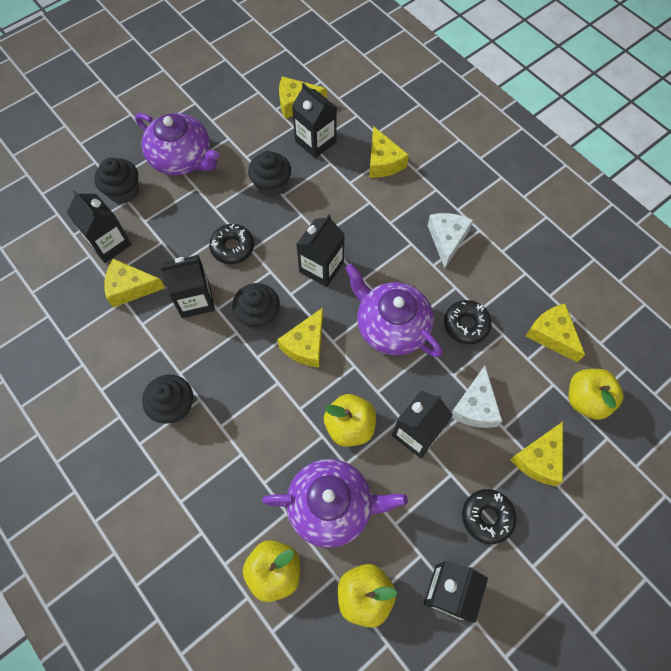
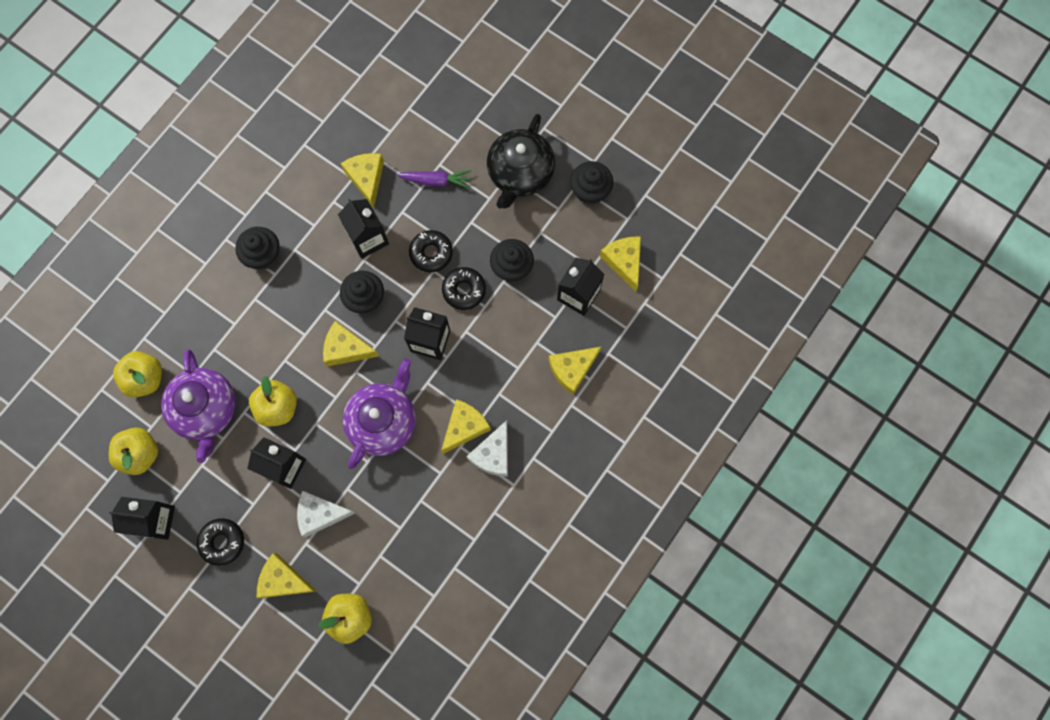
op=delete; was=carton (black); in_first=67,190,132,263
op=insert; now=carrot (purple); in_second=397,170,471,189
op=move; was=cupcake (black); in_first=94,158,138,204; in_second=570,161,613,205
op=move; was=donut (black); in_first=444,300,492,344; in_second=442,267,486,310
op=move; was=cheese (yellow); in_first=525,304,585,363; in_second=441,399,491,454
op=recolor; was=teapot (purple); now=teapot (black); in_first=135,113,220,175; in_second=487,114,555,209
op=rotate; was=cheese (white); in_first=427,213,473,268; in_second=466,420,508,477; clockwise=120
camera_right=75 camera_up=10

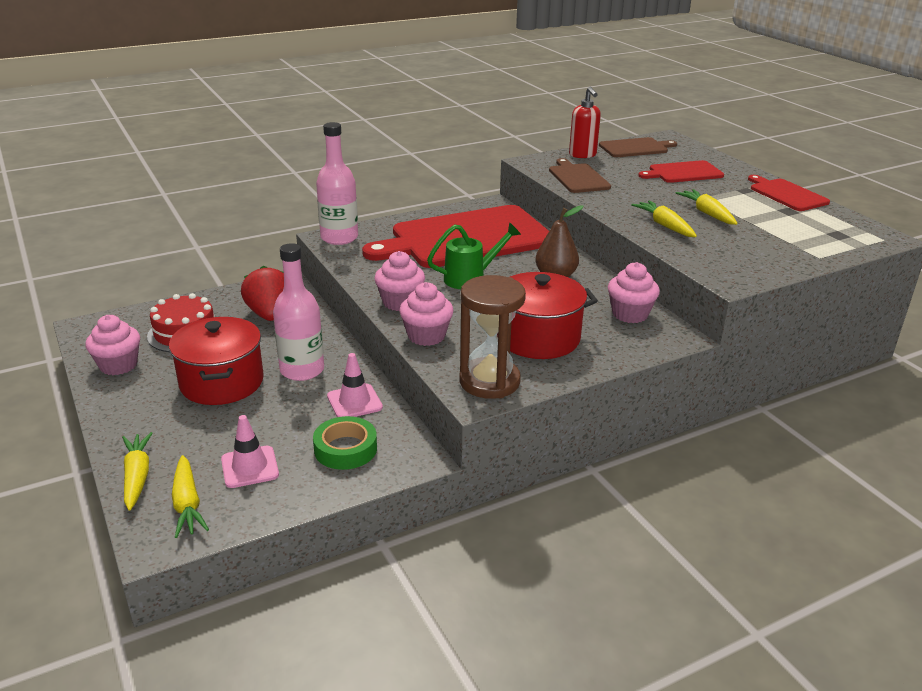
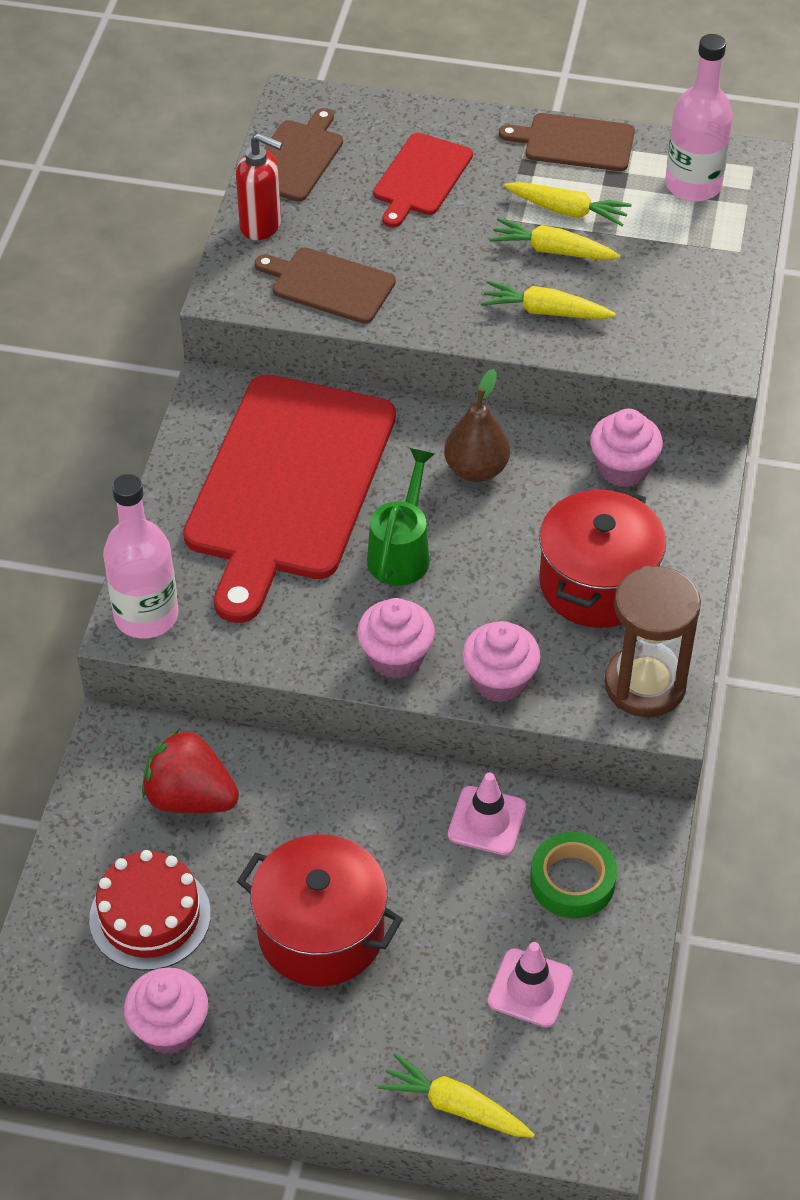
op=move; was=carrot (yellow); in_first=172,455,209,538; in_second=504,182,632,226
op=move; was=bottle (pink); in_first=273,243,324,381; in_second=665,34,733,202
op=recolor; was=cutting board (red); now=cutting board (brown); in_first=748,175,830,211; in_second=499,113,635,171
camera_right=-50 camera_up=20

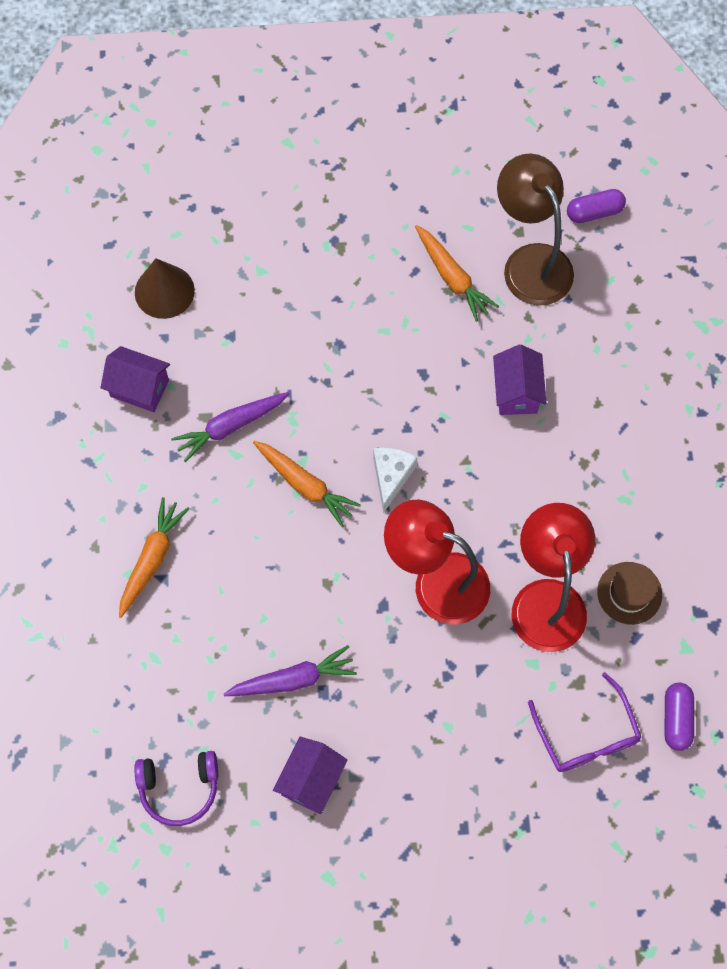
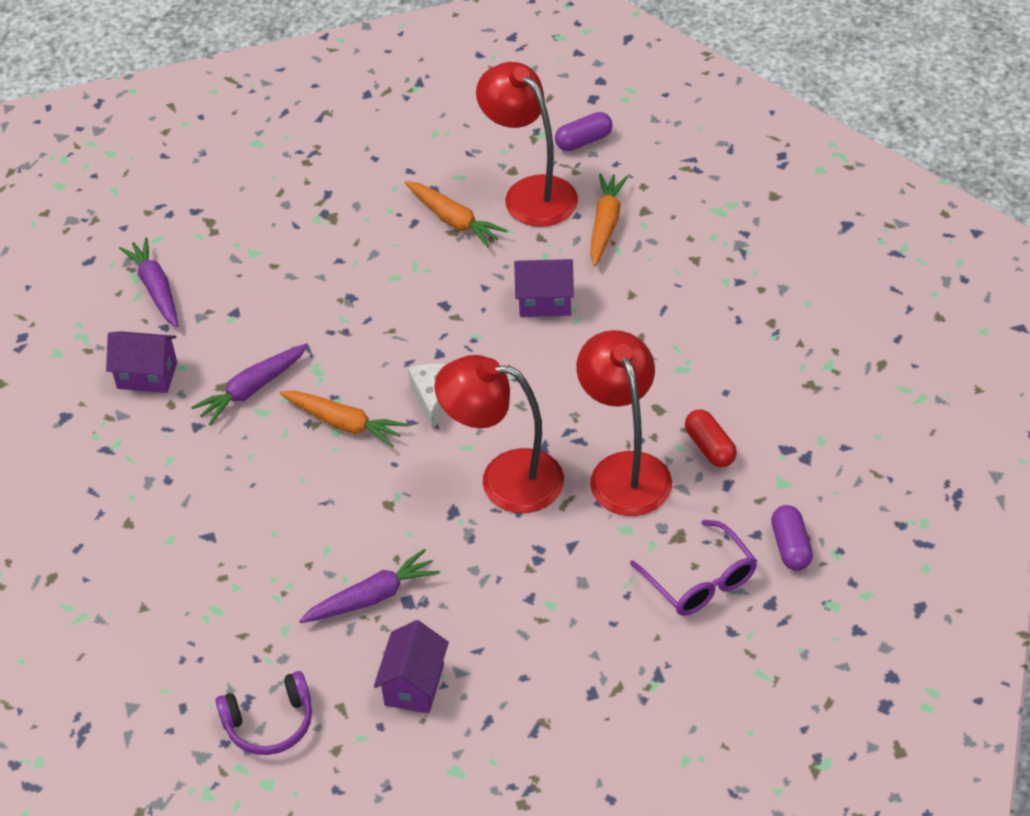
op=move; was=carrot (orange); in_first=119,497,190,618; in_second=590,173,628,266
op=replace; was=cone (brown); now=carrot (purple); in_first=135,258,195,319; in_second=119,237,178,327
op=replace; was=hat (brown); now=capsule (red); in_first=597,562,662,625; in_second=685,409,737,467
op=recolor; was=lamp (brown); now=lamp (red); in_first=497,153,574,306; in_second=476,62,578,227
op=rotate; was=house (purple); in_first=493,345,547,415; in_second=514,259,574,317; clockwise=-75
camera_right=-10 camera_up=-20

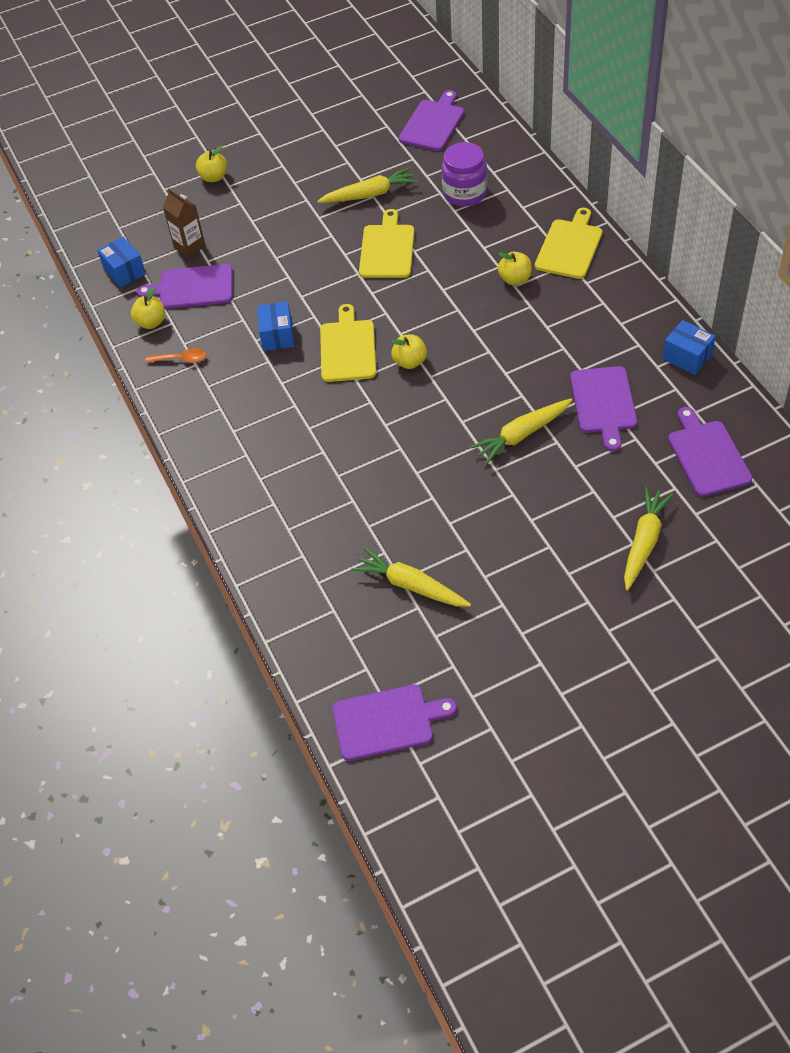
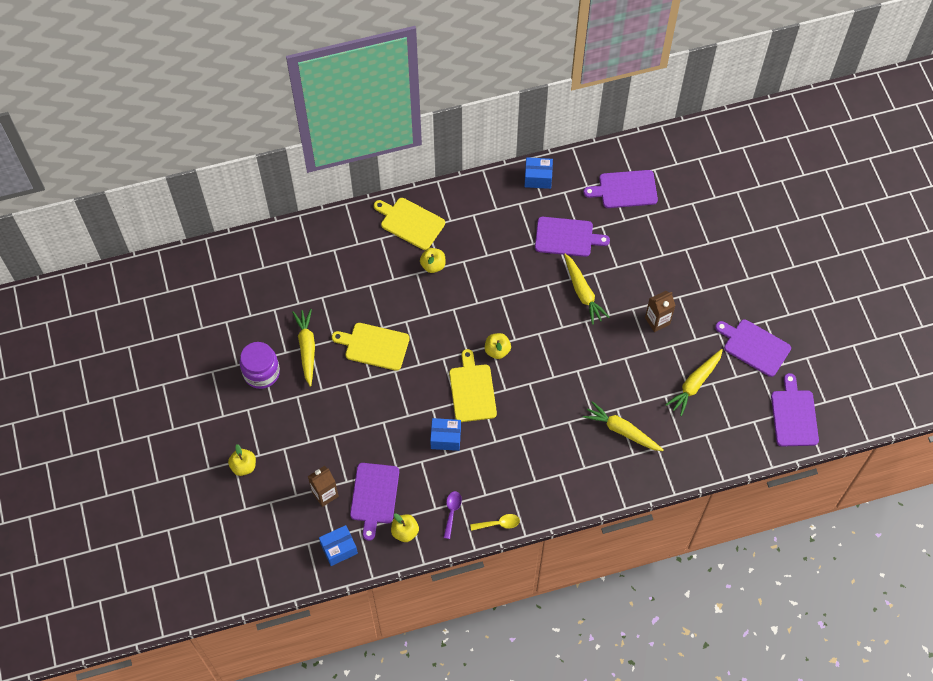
op=insert; now=spoon (yellow); in_second=470,514,520,531
op=insert; now=carton (brown); in_second=645,291,676,332
op=move; was=cutting board (purple); in_first=399,90,464,151; in_second=715,319,791,377
op=move; was=jar (purple); in_first=441,142,487,206; in_second=240,342,280,389
op=move; was=carrot (yellow); in_first=624,487,673,591; in_second=583,401,663,451
op=recolor; was=spoon (orange); now=spoon (purple); in_first=145,348,206,363; in_second=443,491,462,539
op=rotate; was=cutting board (yellow); in_first=320,304,376,382; in_second=449,349,497,422; clockwise=75
op=rotate; was=box (blue); in_first=663,320,716,375; in_second=525,157,553,189; clockwise=45
camera_right=-85 camera_up=10

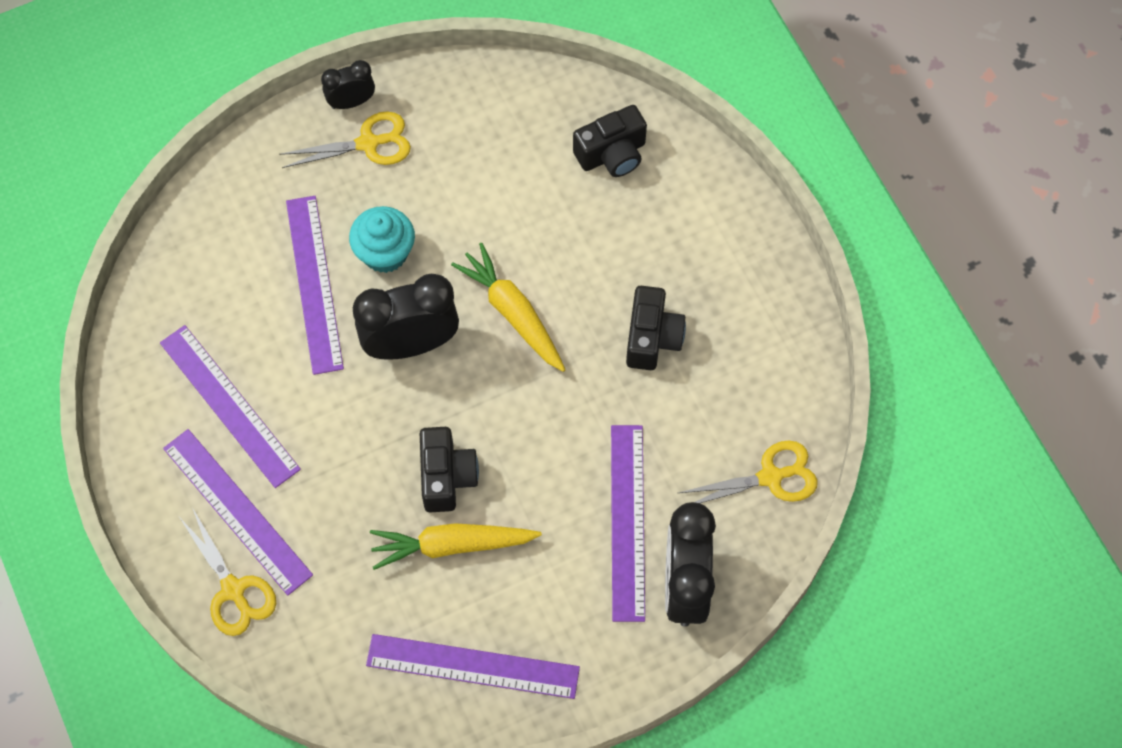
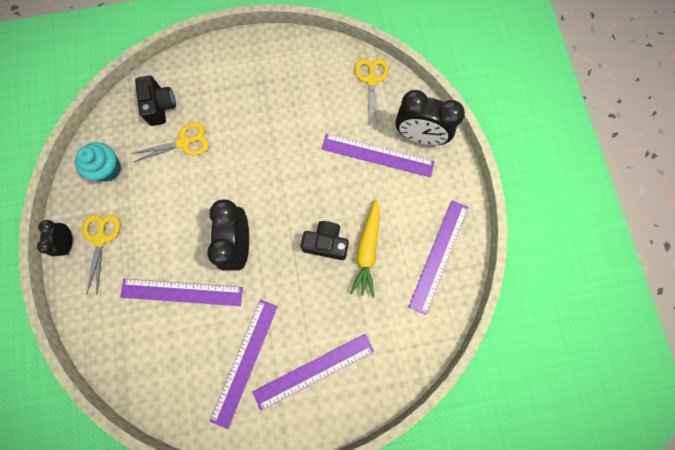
op=delete; was=carrot (yellow); in_first=451,243,566,372
op=delete; was=camera (black); in_first=626,286,686,370
op=move; was=scissors (yellow); in_first=179,509,276,636; in_second=131,122,209,162
op=move; was=cupcake (turquoise); in_first=349,206,415,273; in_second=75,142,121,181
op=rotate; was=ruler (purple); in_first=160,325,301,488; in_second=210,299,278,429; clockwise=-45
camera_right=-75 camera_up=10

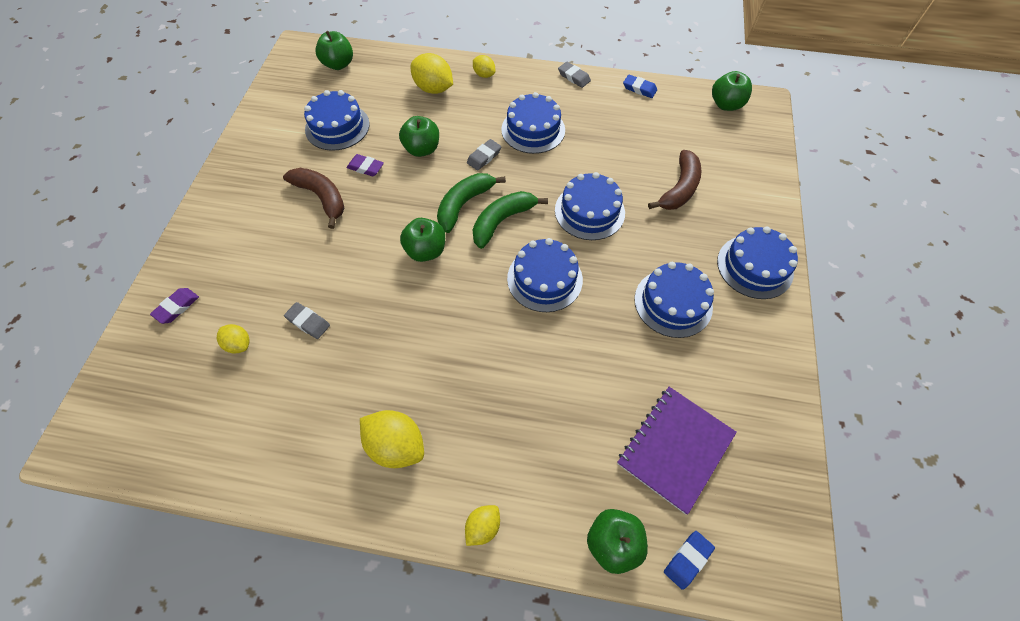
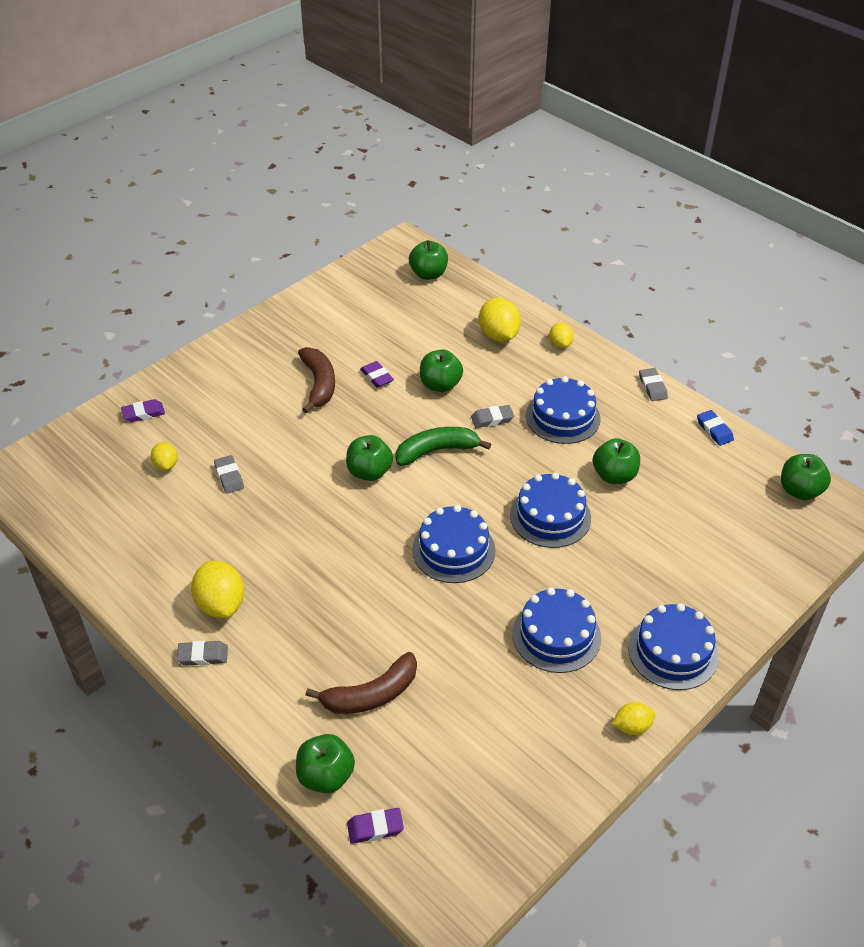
op=delete; was=cake (blue); in_first=304,90,370,151
op=delete; was=banana (green); in_first=473,191,548,249
op=delete; was=notebook (purple); in_first=617,387,737,515
op=insert; now=eraser (grey); in_second=177,641,228,666
op=insert; now=apple (green); in_second=593,438,640,484
op=move; was=lemon (yellow); in_first=465,505,500,546; in_second=612,702,656,735
op=move; was=banana (brown); in_first=648,150,702,210; in_second=305,652,417,714
op=recolor; was=eraser (blue); now=eraser (purple); in_first=664,531,715,590; in_second=347,808,404,844
camera_right=35 camera_up=-15

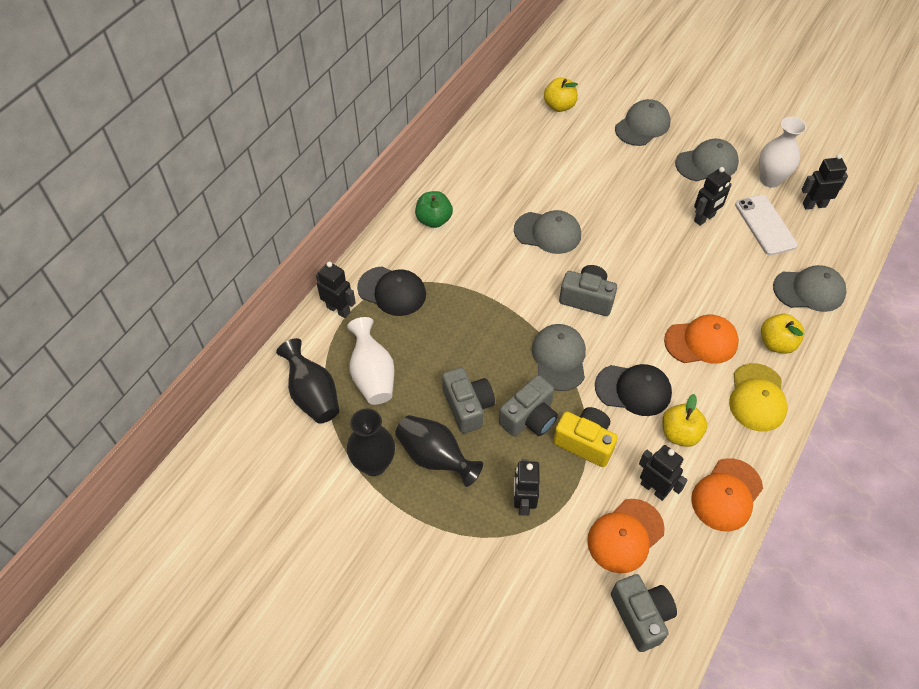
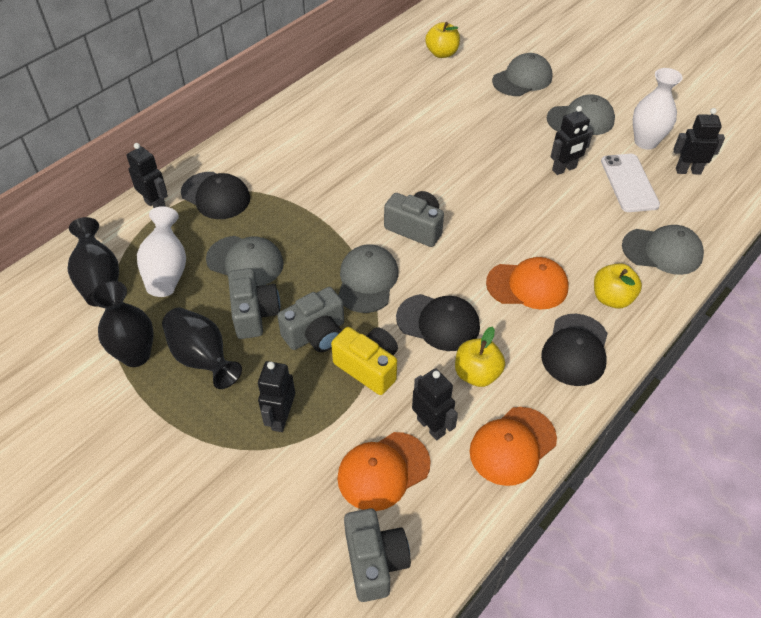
op=delete; was=apple (green); in_first=415,191,453,228
op=move; was=cap (grey); in_first=514,210,581,254; in_second=206,236,284,286
op=recolor; was=cap (yellow); now=cap (black); in_first=729,363,788,432; in_second=541,314,608,386
camera_right=10 camera_up=-5

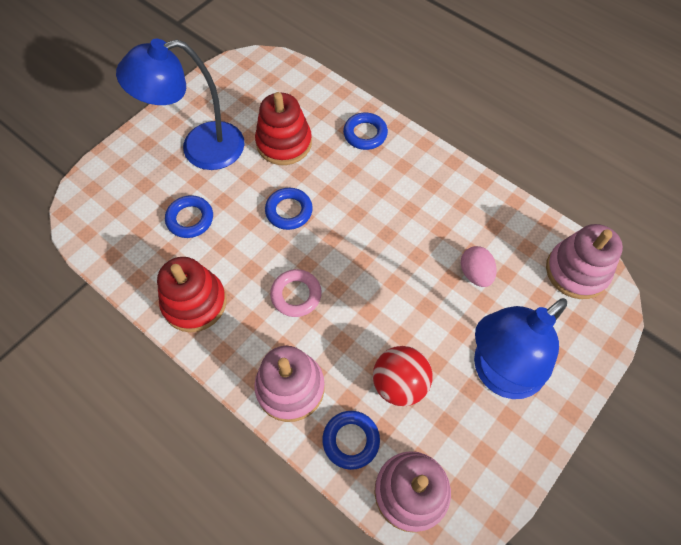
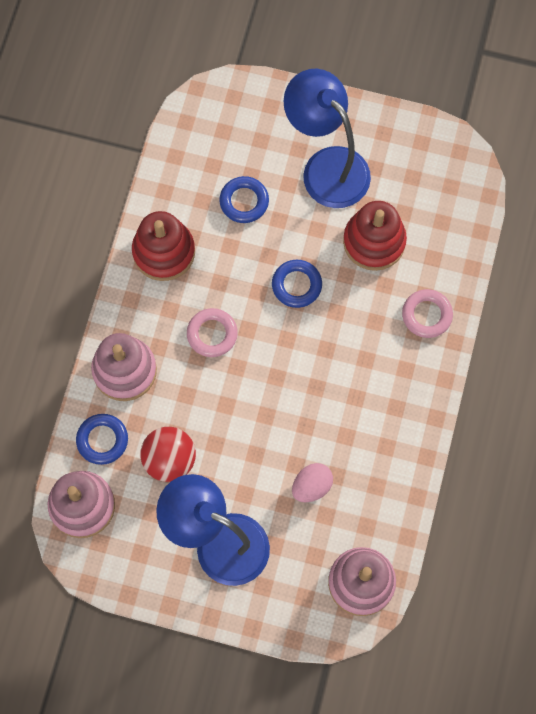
op=recolor; was=ring (blue); now=ring (pink); in_first=343,112,388,150; in_second=402,289,453,338
camera_right=65 camera_up=10

